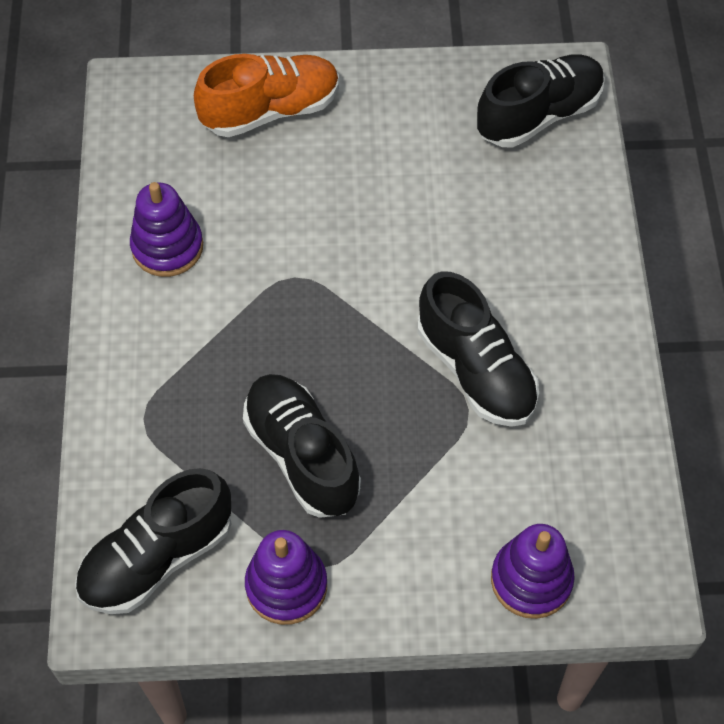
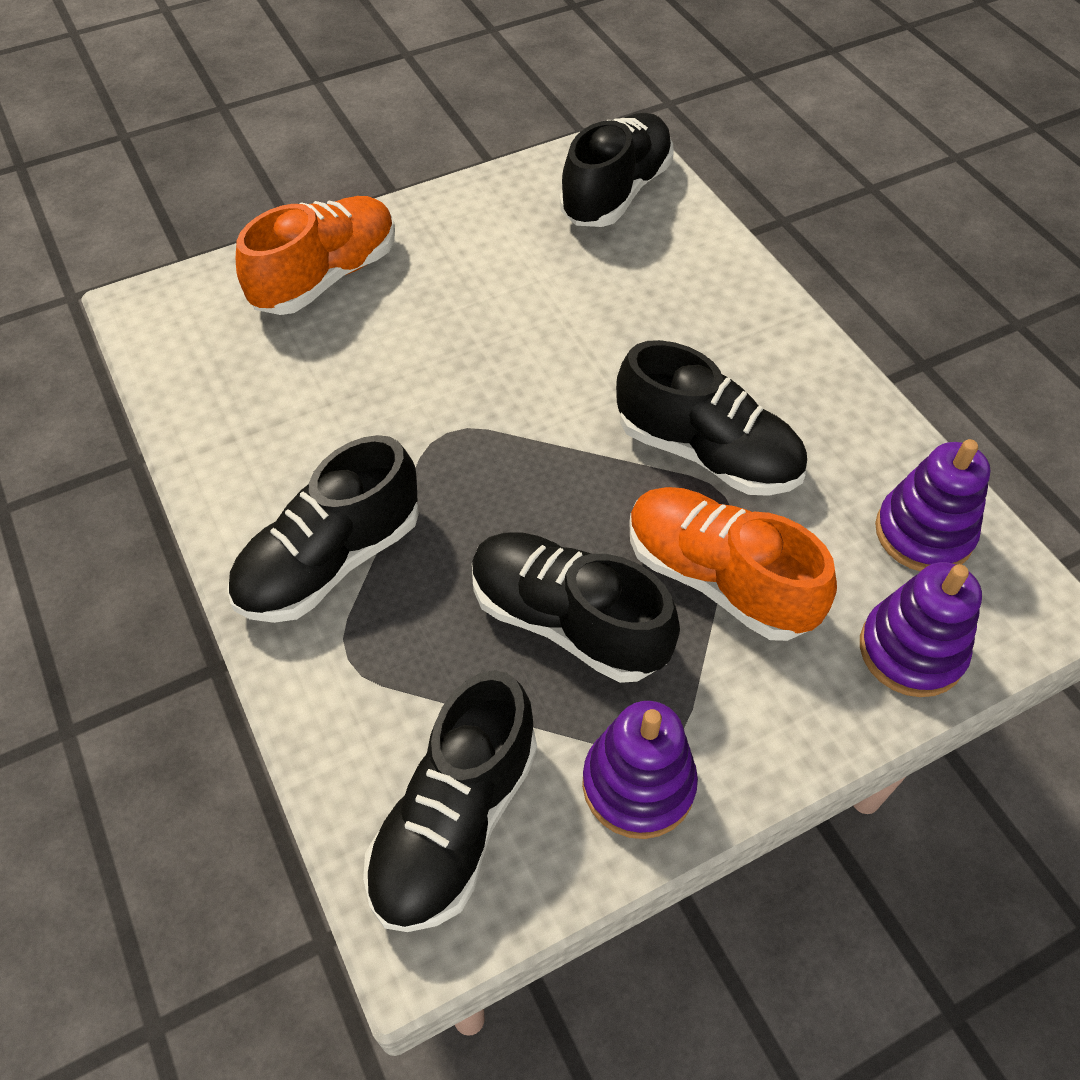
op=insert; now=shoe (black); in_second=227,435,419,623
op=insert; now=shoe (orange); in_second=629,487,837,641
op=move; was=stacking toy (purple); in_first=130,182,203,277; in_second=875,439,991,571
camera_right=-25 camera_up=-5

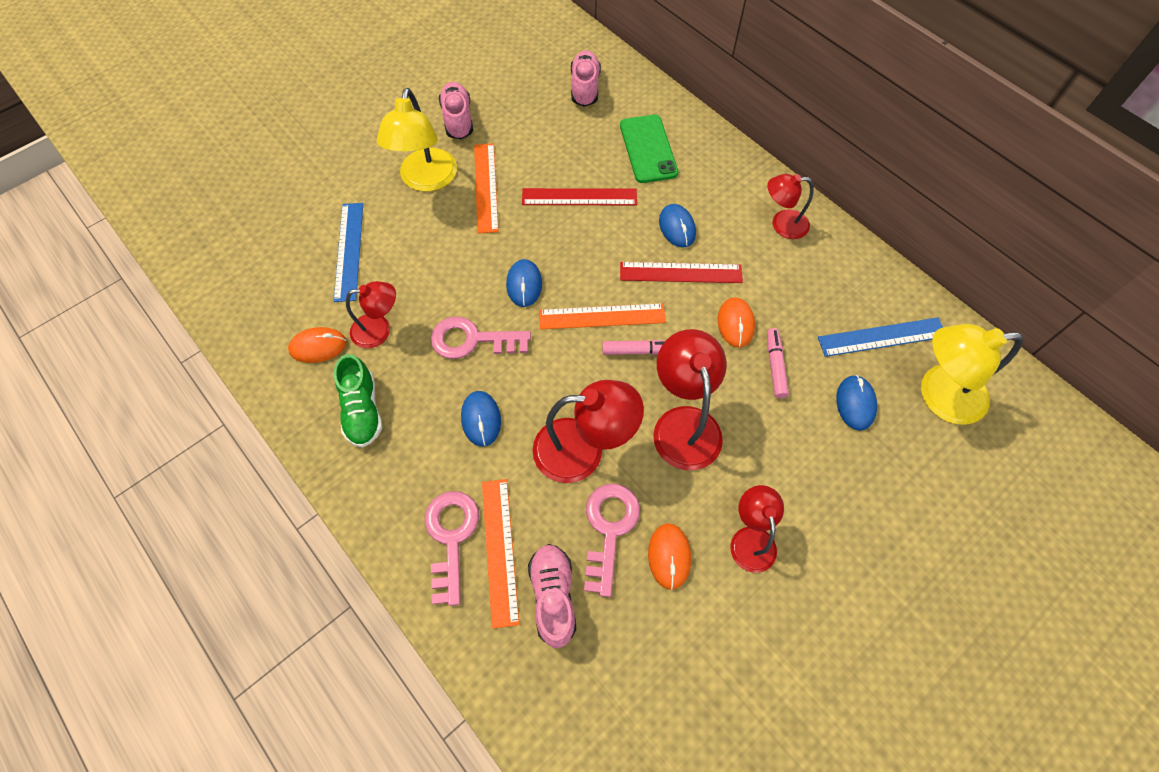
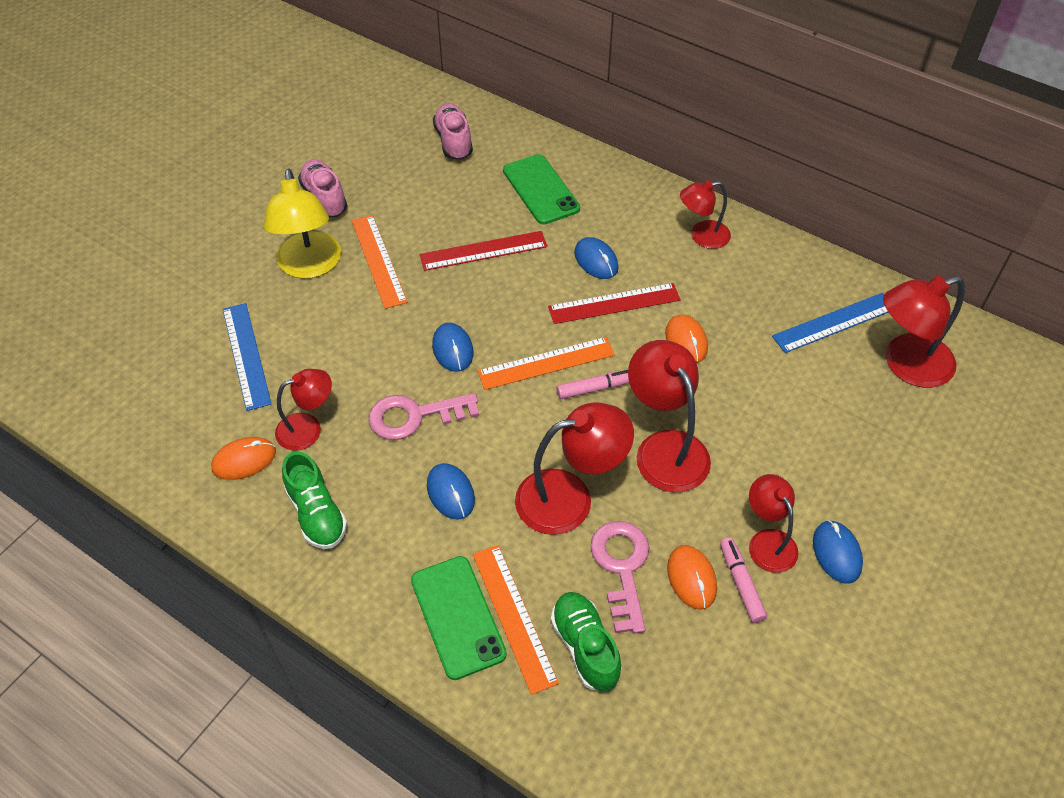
op=move; was=marker (pink); in_first=767,328,789,398; in_second=720,538,767,623
op=move; was=mouse (blue); in_first=836,375,877,431; in_second=813,520,863,584
op=replace; was=key (pink); now=phone (green); in_first=425,491,479,606; in_second=411,556,507,680
op=recolor; was=shoe (pink); now=shoe (green); in_first=528,544,576,648; in_second=551,592,622,692
op=recolor; was=lamp (yellow); now=lamp (red); in_first=921,324,1023,424; in_second=883,276,965,388
camera_right=-15 camera_up=-10

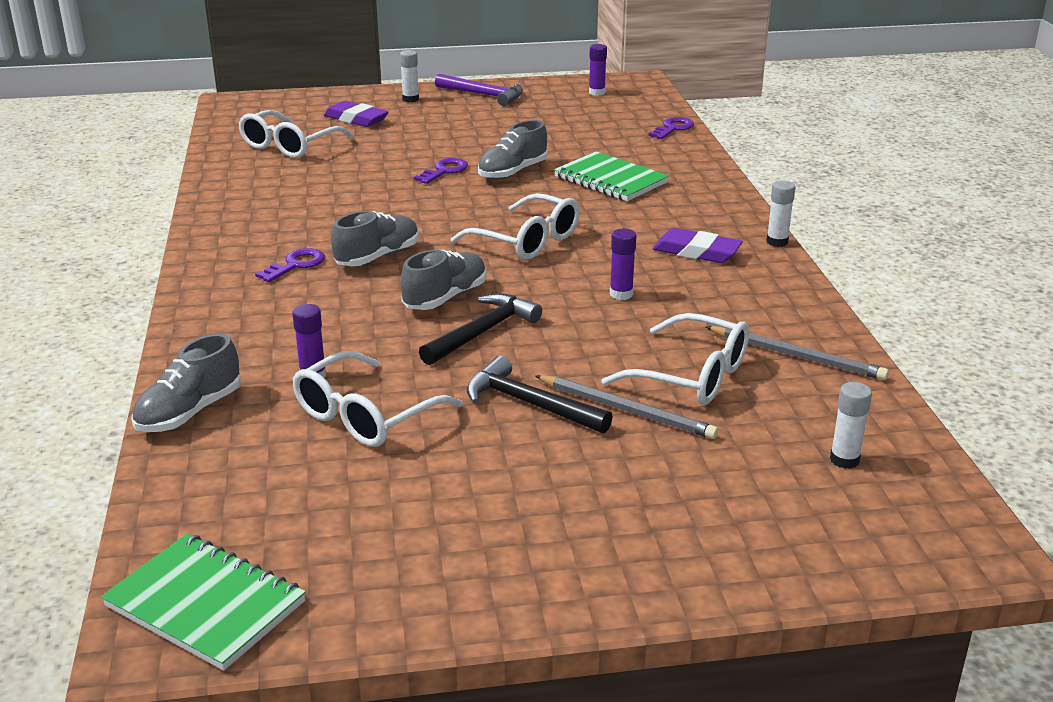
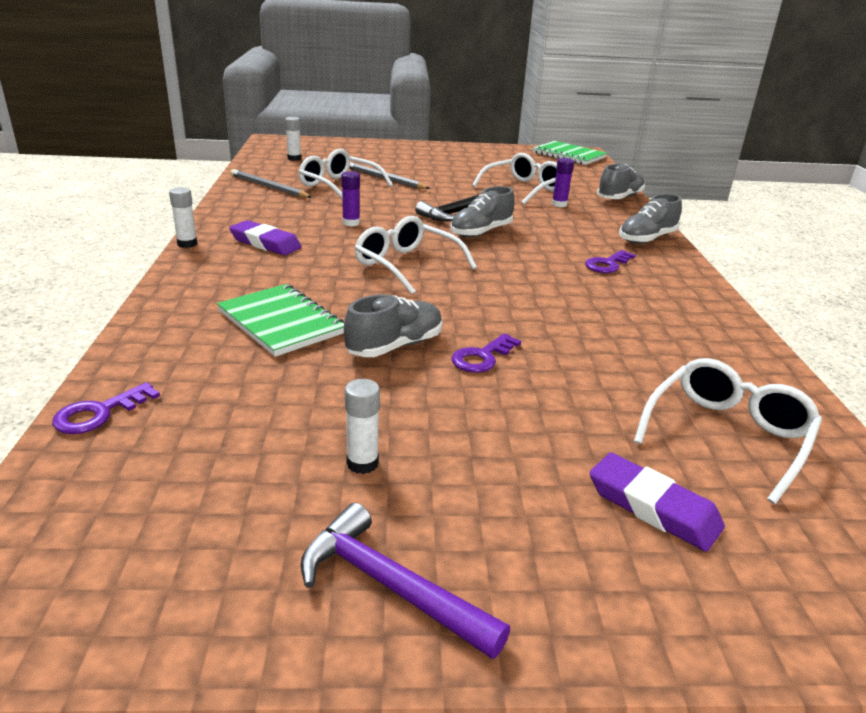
op=delete; was=hammer (black); in_first=467,356,613,433
op=delete; was=glue stick (purple); in_first=589,44,607,95
op=move; was=shoe (grey); in_first=331,211,419,266; in_second=619,194,682,244
op=move; was=glue stick (white); in_first=400,50,419,102; in_second=345,379,380,474
camera_right=-175 camera_up=0

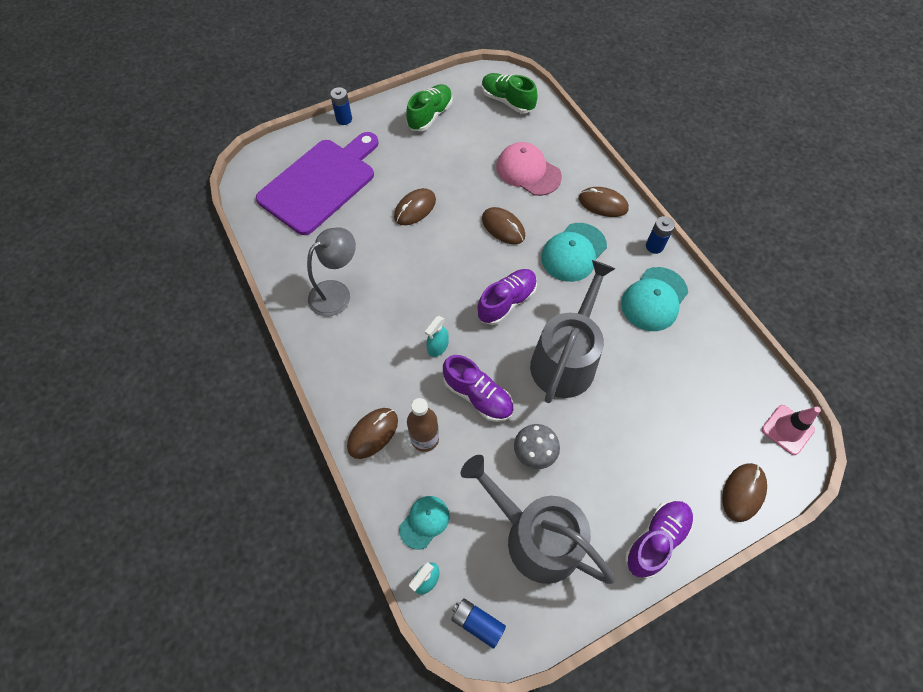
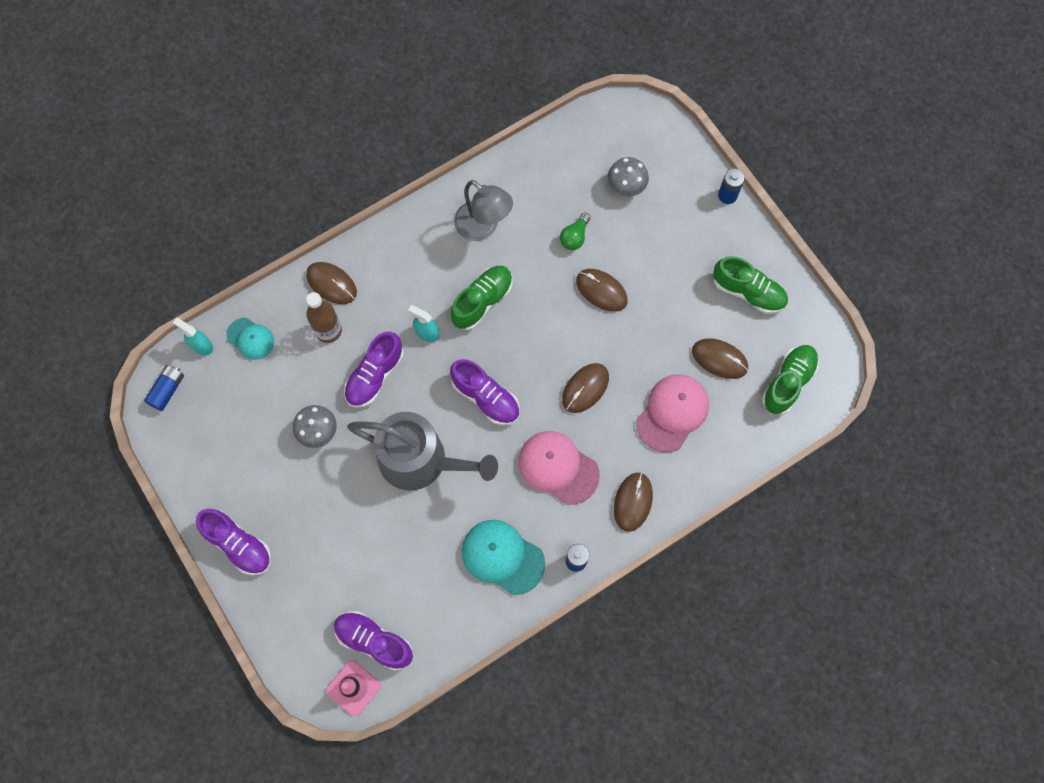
op=delete; was=watering can (grey); in_first=461,455,615,584
op=insert; now=shoe (purple); in_second=334,611,413,671
op=insert; now=shoe (green); in_second=451,266,513,330
op=insert; now=light bulb (green); in_second=560,213,590,250
op=move; was=mouse (brown); in_first=722,463,767,522; in_second=692,338,748,379
op=replace; was=cutting board (purple); now=mushroom (grey); in_first=256,132,379,235; in_second=608,157,649,196
op=recolor; was=cap (turquoise); now=cap (pink); in_first=541,223,607,282; in_second=518,431,600,505
camera_right=85 camera_up=10

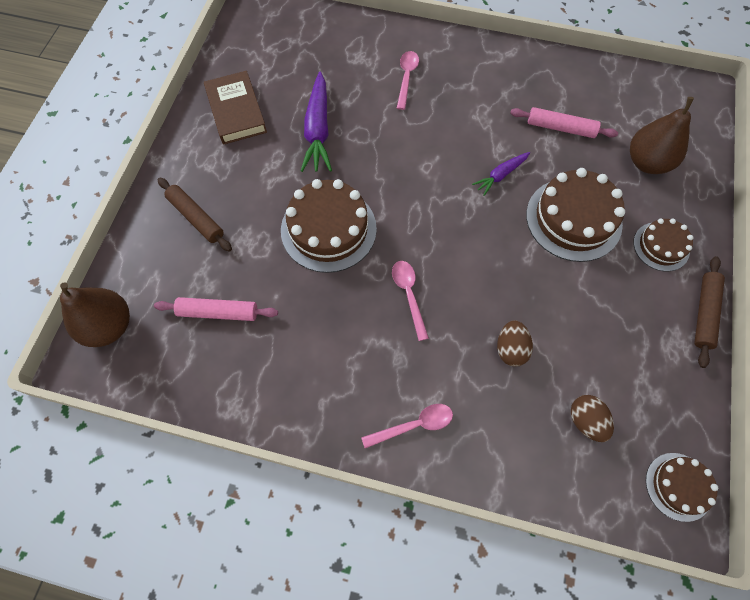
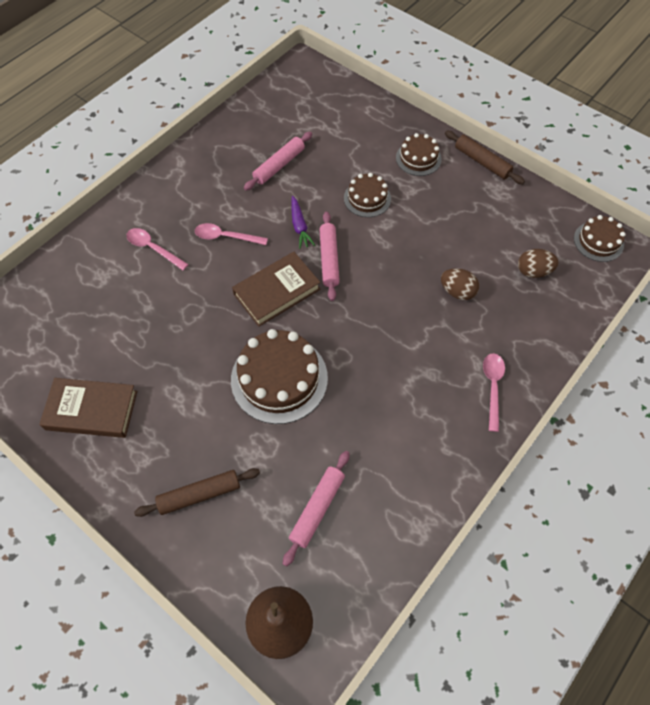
op=delete; was=carrot (purple); in_first=301,72,332,172
op=delete; was=pear (brown); in_first=630,97,694,174
op=insert; now=book (brown); in_second=232,252,320,327
op=insert; now=rolling pin (pink); in_second=320,212,340,301
op=move; was=spoon (pink); in_first=392,261,429,341; in_second=195,223,268,245
op=resize; was=cake (brown); in_first=526,168,625,262; in_second=344,173,391,217; ratio=0.57
camera_right=-65 camera_up=-5

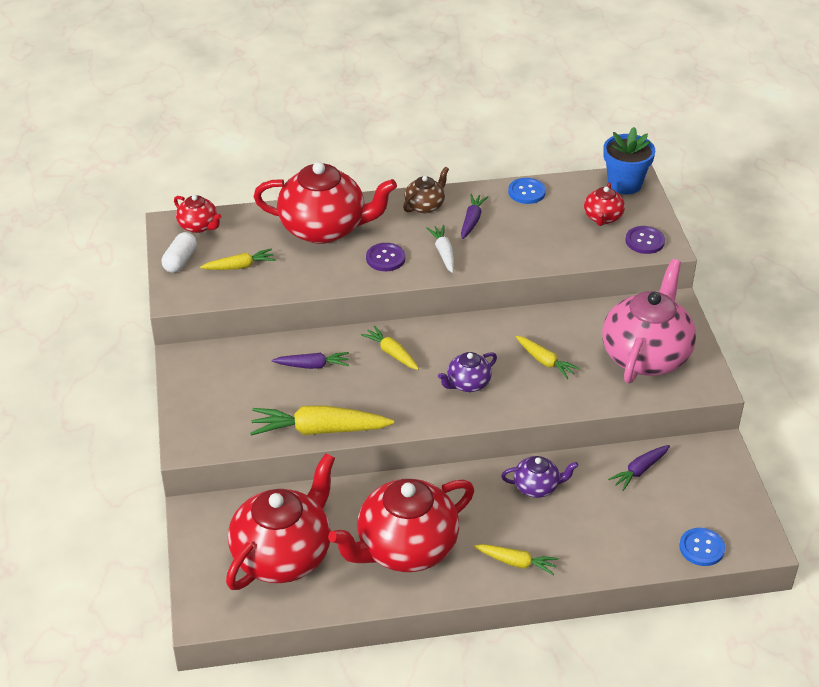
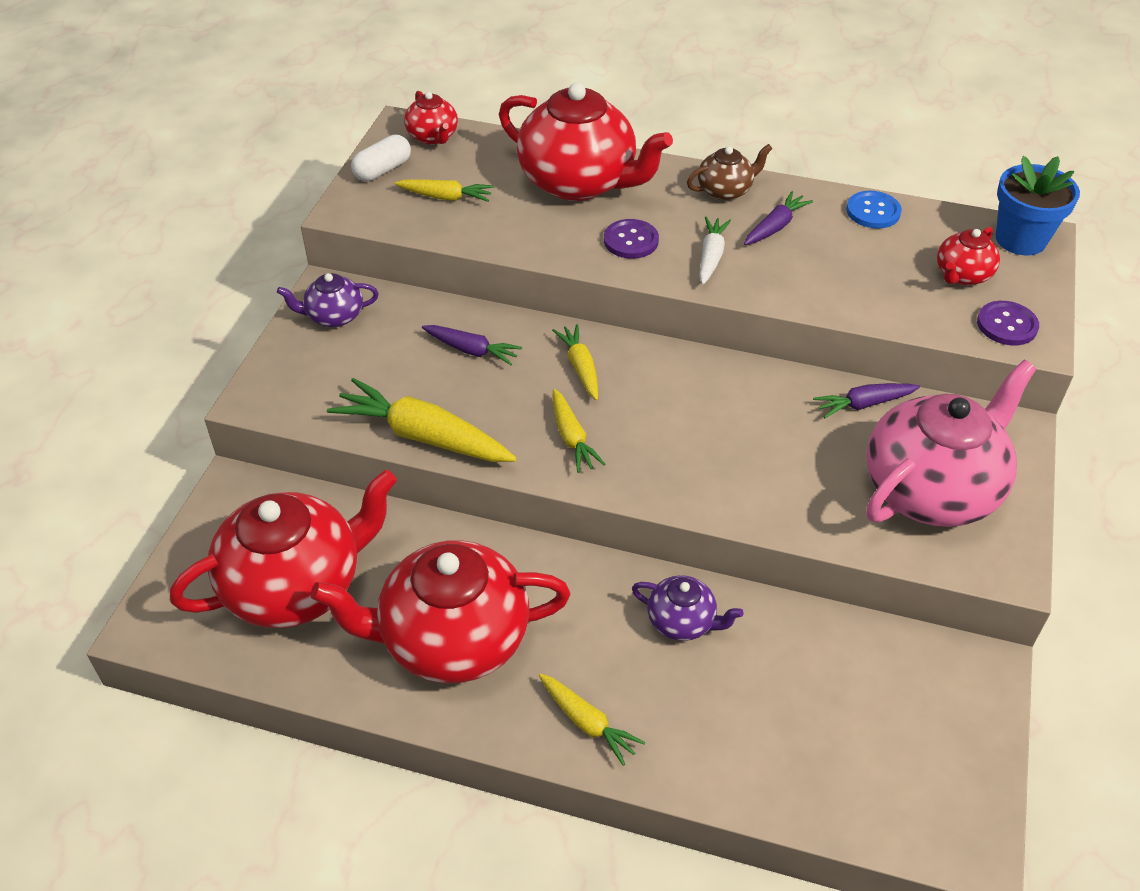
op=delete; was=button (blue); in_first=679,528,725,566
op=move; was=teapot (purple); in_first=438,352,497,392; in_second=277,273,379,327
op=move; was=carrot (yellow); in_first=516,336,580,379; in_second=553,389,605,473
op=move; was=carrot (purple); in_first=608,445,670,491; in_second=813,383,920,418
camera_right=25 camera_up=5

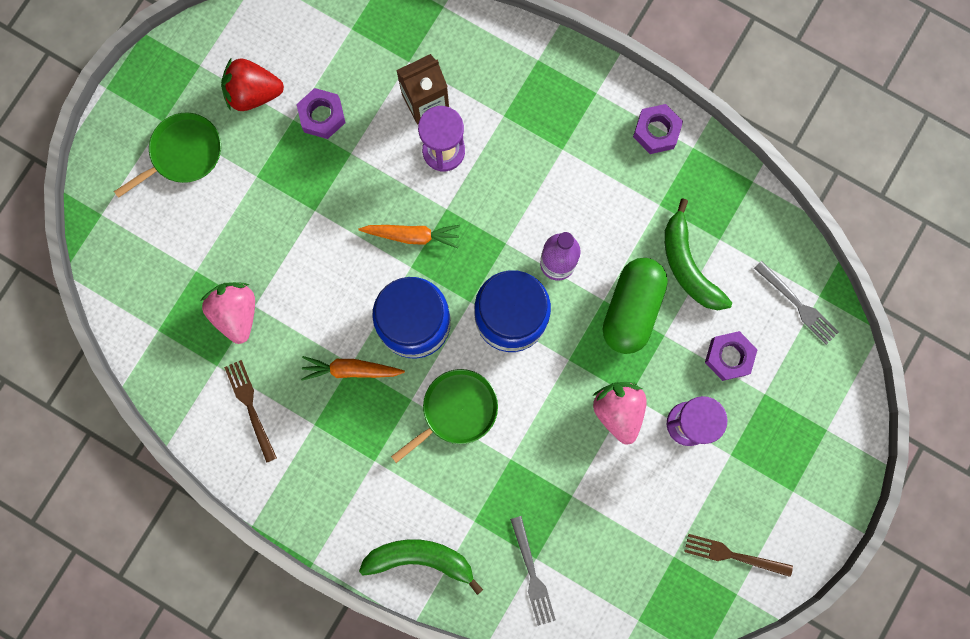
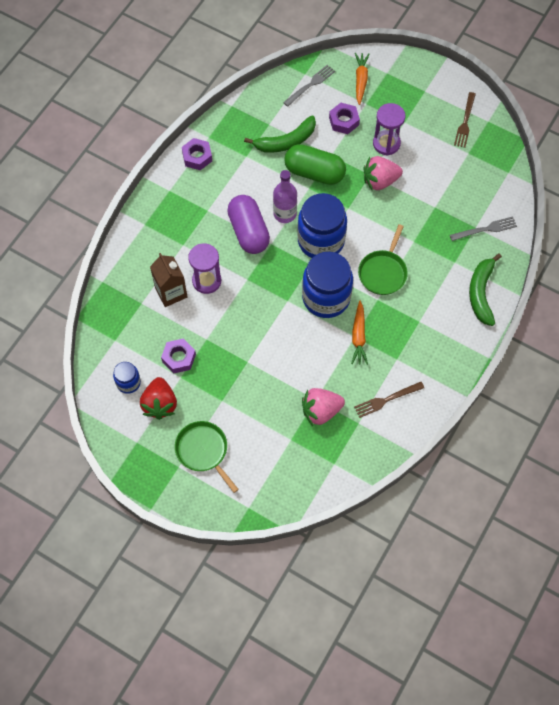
op=insert; now=jar (blue); in_second=113,362,141,394
op=insert; now=capsule (purple); in_second=227,195,270,254
op=move; was=carrot (orange); in_first=358,225,460,248; in_second=355,53,369,105
op=rotate; was=pan (green); in_first=391,369,498,463; in_second=358,224,408,295; clockwise=-120
camera_right=-90 camera_up=-15

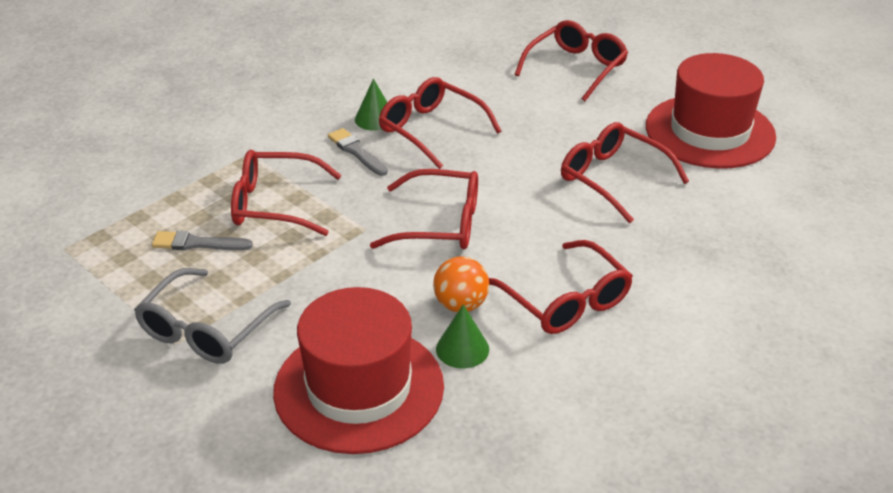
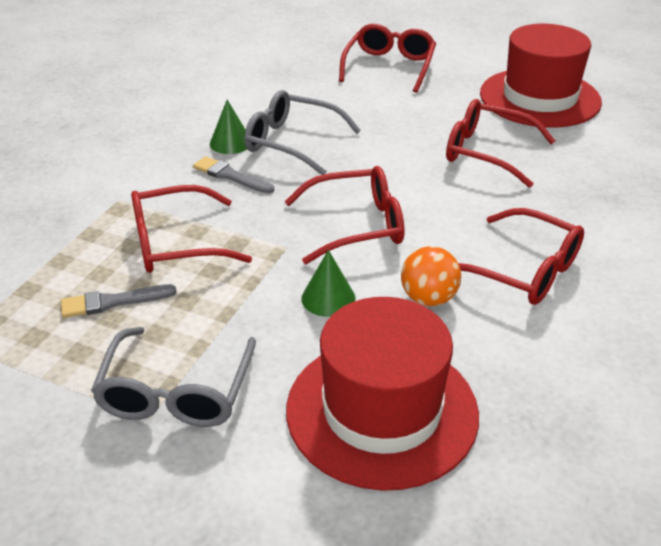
op=move; was=cone (green); in_first=436,304,489,368; in_second=301,250,356,317
op=recolor; was=glasses (red); now=glasses (grey); in_first=379,77,502,169; in_second=244,90,361,175
camera_right=-20 camera_up=0

